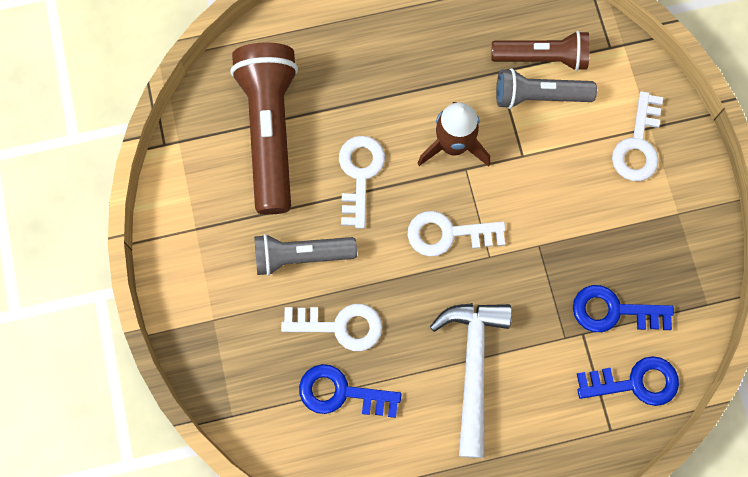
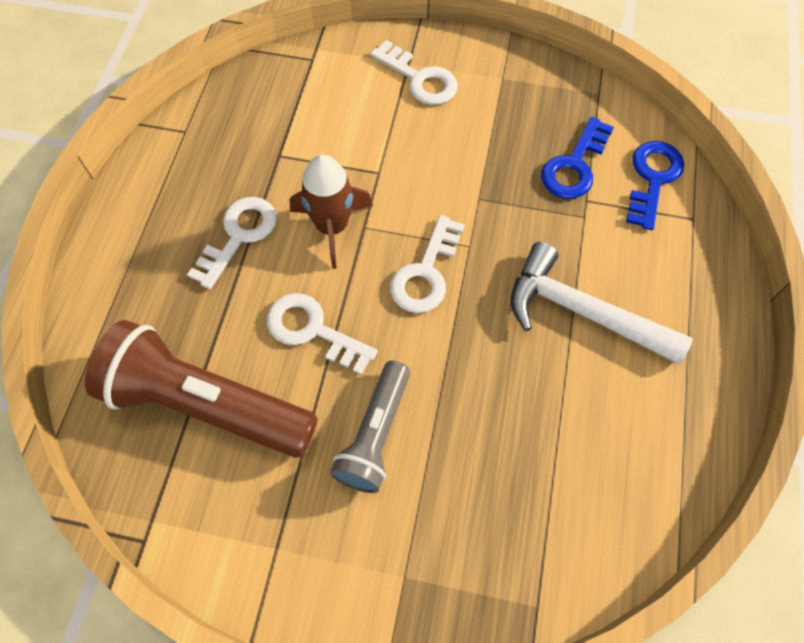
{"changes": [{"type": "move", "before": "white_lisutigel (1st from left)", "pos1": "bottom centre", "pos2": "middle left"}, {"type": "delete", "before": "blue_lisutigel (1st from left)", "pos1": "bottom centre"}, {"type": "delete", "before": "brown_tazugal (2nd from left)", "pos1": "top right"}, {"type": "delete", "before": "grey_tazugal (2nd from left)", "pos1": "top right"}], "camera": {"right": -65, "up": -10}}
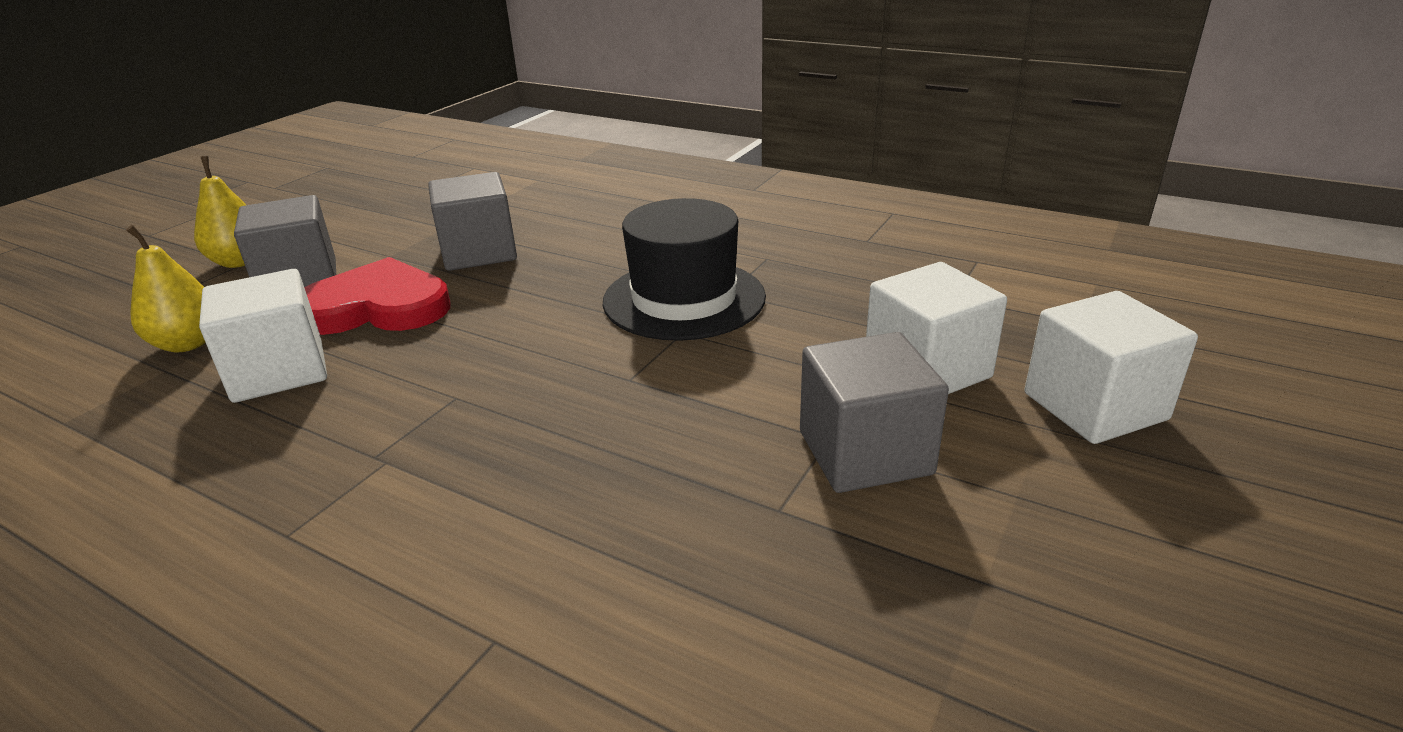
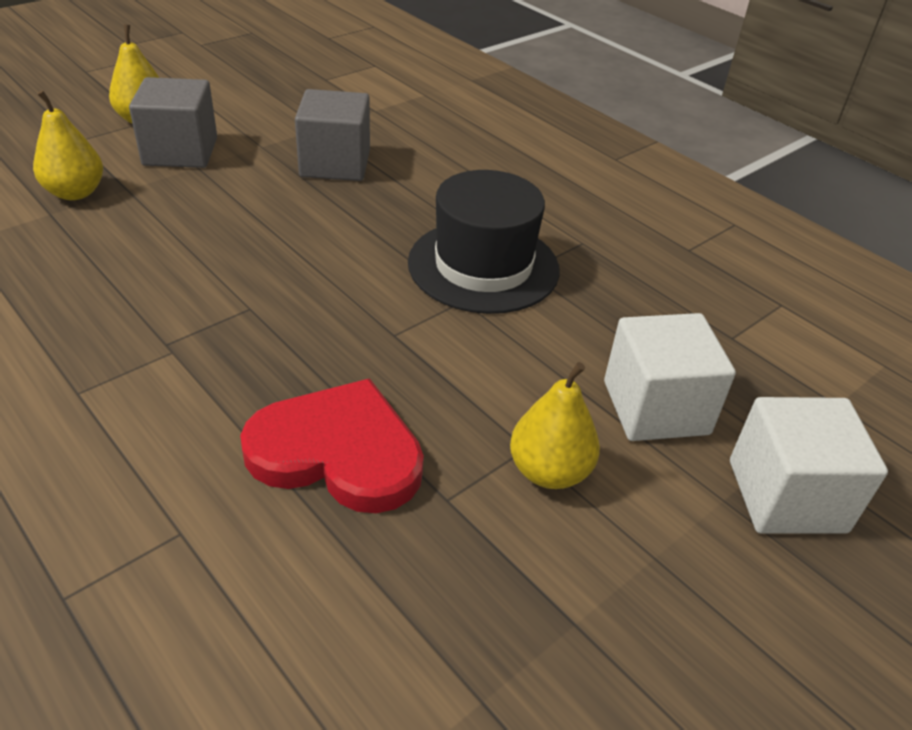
{"changes": [{"type": "delete", "before": "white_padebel (1st from left)", "pos1": "middle left"}, {"type": "move", "before": "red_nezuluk", "pos1": "middle left", "pos2": "centre"}, {"type": "replace", "before": "grey_padebel (3rd from left)", "after": "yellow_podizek (3rd from left)", "pos1": "centre", "pos2": "centre"}], "camera": {"right": 15, "up": 10}}
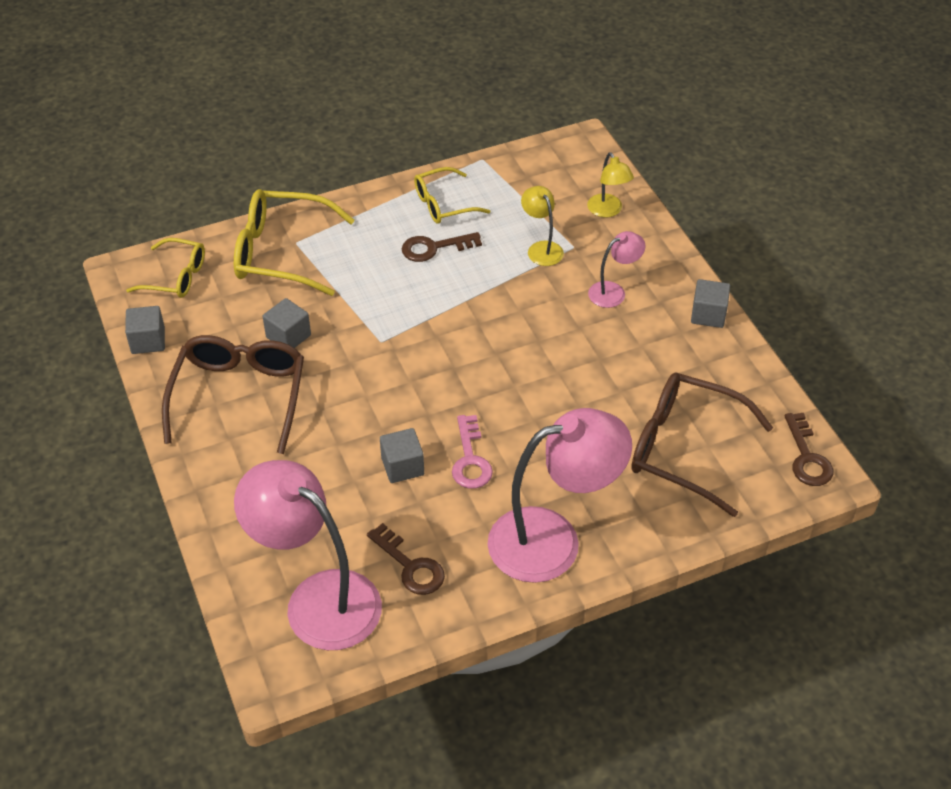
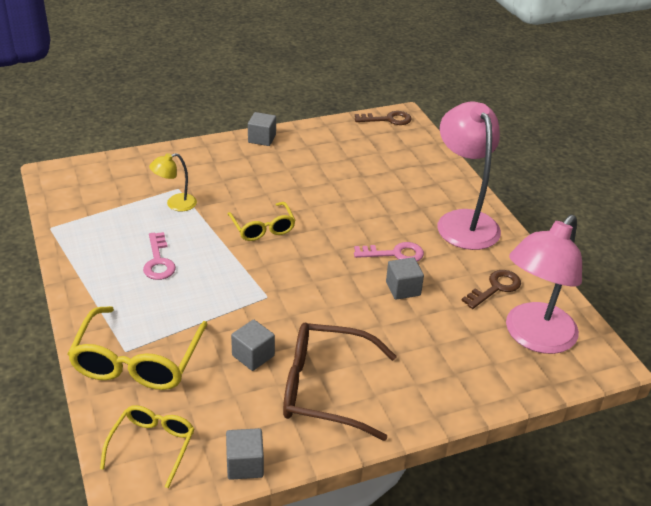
{"changes": [{"type": "recolor", "before": "brown_lisutigel (2nd from left)", "after": "pink_lisutigel (1st from left)", "pos1": "top centre", "pos2": "middle left"}, {"type": "move", "before": "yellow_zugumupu (3rd from left)", "pos1": "top centre", "pos2": "centre"}, {"type": "delete", "before": "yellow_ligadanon (2nd from left)", "pos1": "top centre"}, {"type": "delete", "before": "pink_ligadanon (3rd from left)", "pos1": "centre"}, {"type": "delete", "before": "brown_zugumupu (2nd from left)", "pos1": "middle right"}], "camera": {"right": -90, "up": -10}}
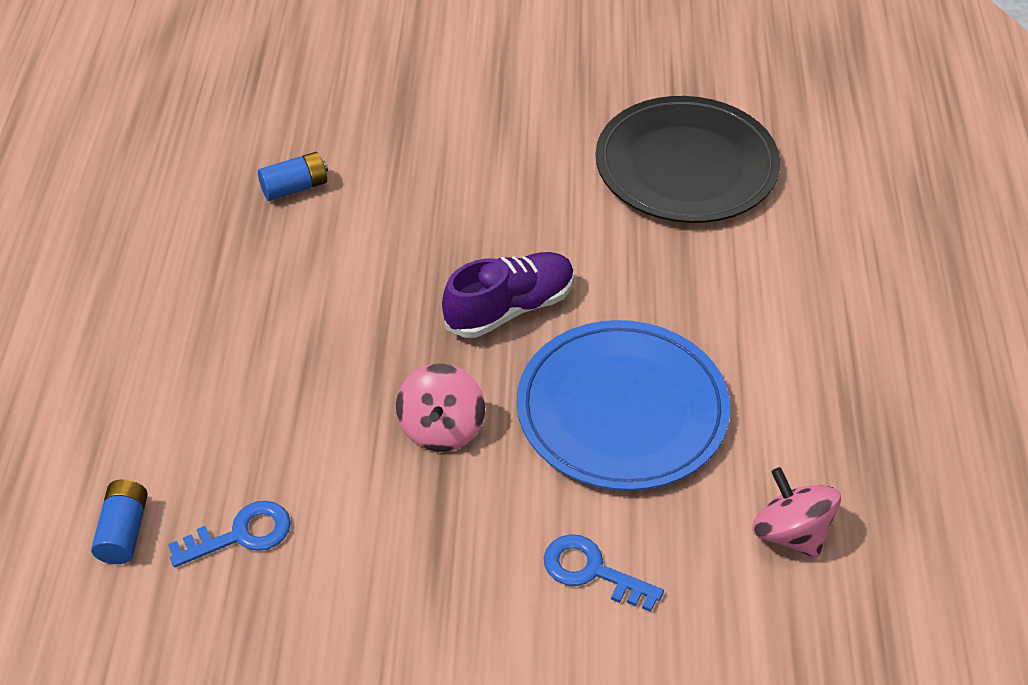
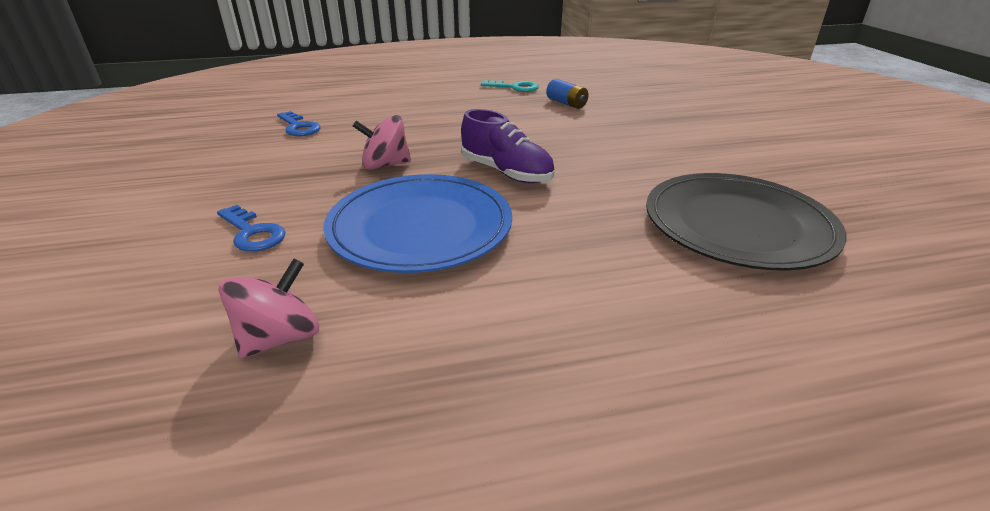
{"changes": [{"type": "delete", "before": "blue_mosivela (1st from left)", "pos1": "bottom left"}, {"type": "rotate", "before": "blue_lisutigel (2nd from left in the first image)", "pos1": "bottom centre", "pos2": "middle left", "turn": 120}, {"type": "insert", "after": "turquoise_lisutigel", "pos2": "top centre"}], "camera": {"right": 75, "up": -15}}
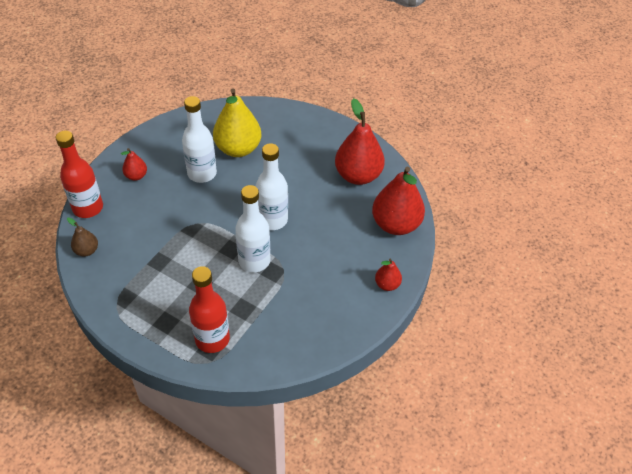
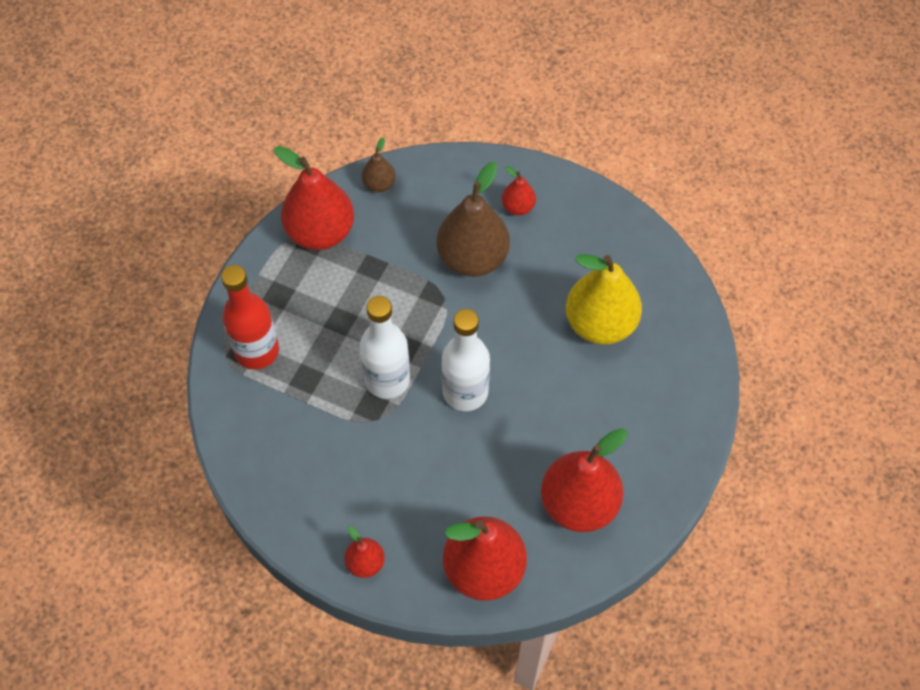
{"changes": [{"type": "delete", "before": "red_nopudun (1st from left)", "pos1": "middle left"}, {"type": "delete", "before": "white_nopudun (1st from left)", "pos1": "top left"}, {"type": "insert", "after": "red_podizek (1st from left)", "pos2": "top centre"}, {"type": "insert", "after": "brown_podizek (2nd from left)", "pos2": "top centre"}], "camera": {"right": 85, "up": 10}}
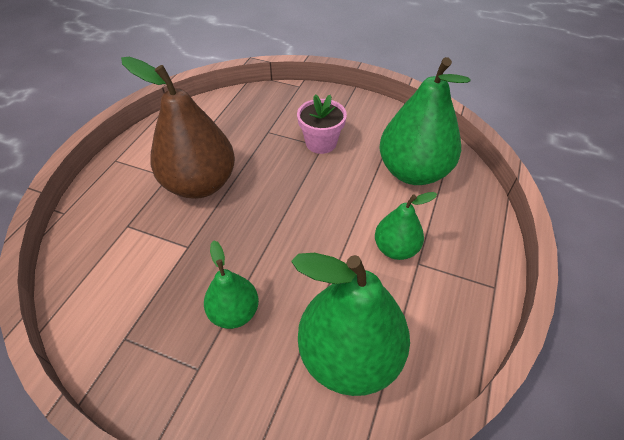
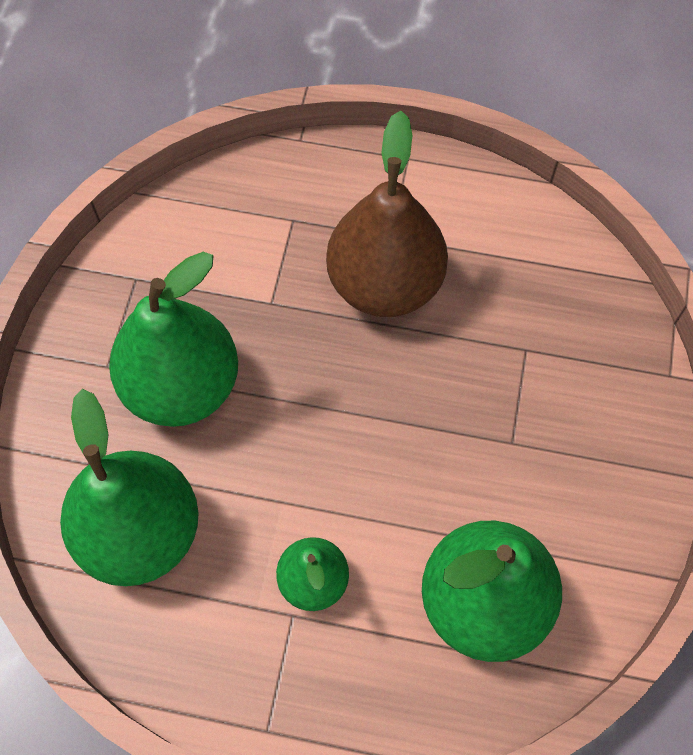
{"changes": [{"type": "resize", "before": "green_podizek (1st from left in the first image)", "pos1": "centre", "pos2": "middle left", "scale": 1.85}, {"type": "delete", "before": "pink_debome", "pos1": "top centre"}], "camera": {"right": 80, "up": 15}}
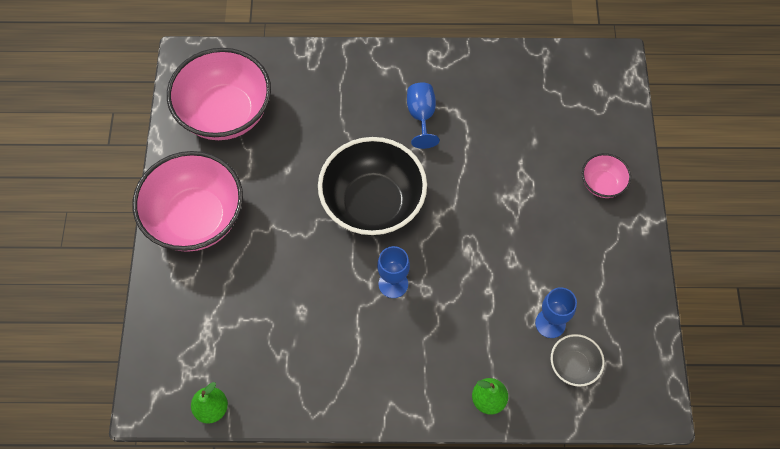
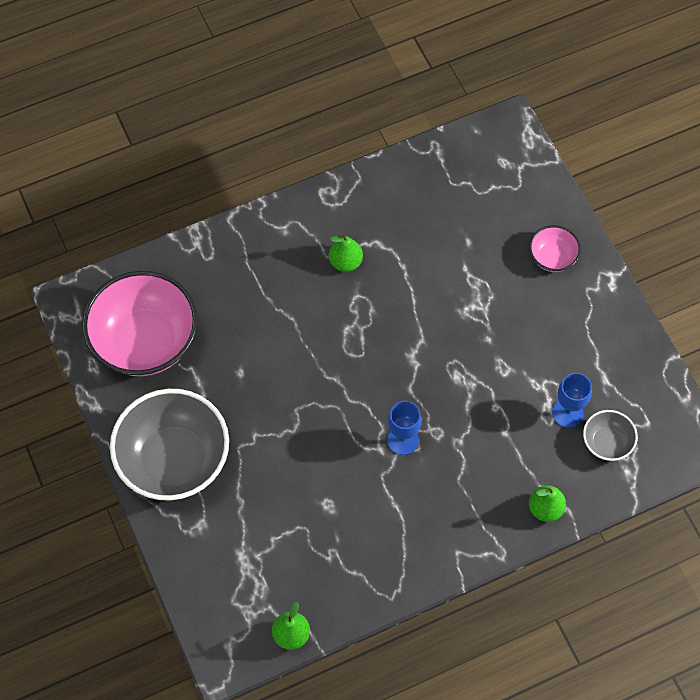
{"changes": [{"type": "recolor", "before": "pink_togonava (1st from left)", "after": "grey_togonava (1st from left)", "pos1": "middle left", "pos2": "middle left"}, {"type": "delete", "before": "black_togonava", "pos1": "centre"}, {"type": "replace", "before": "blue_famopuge (2nd from left)", "after": "green_podizek (2nd from left)", "pos1": "top centre", "pos2": "centre"}], "camera": {"right": -25, "up": 0}}
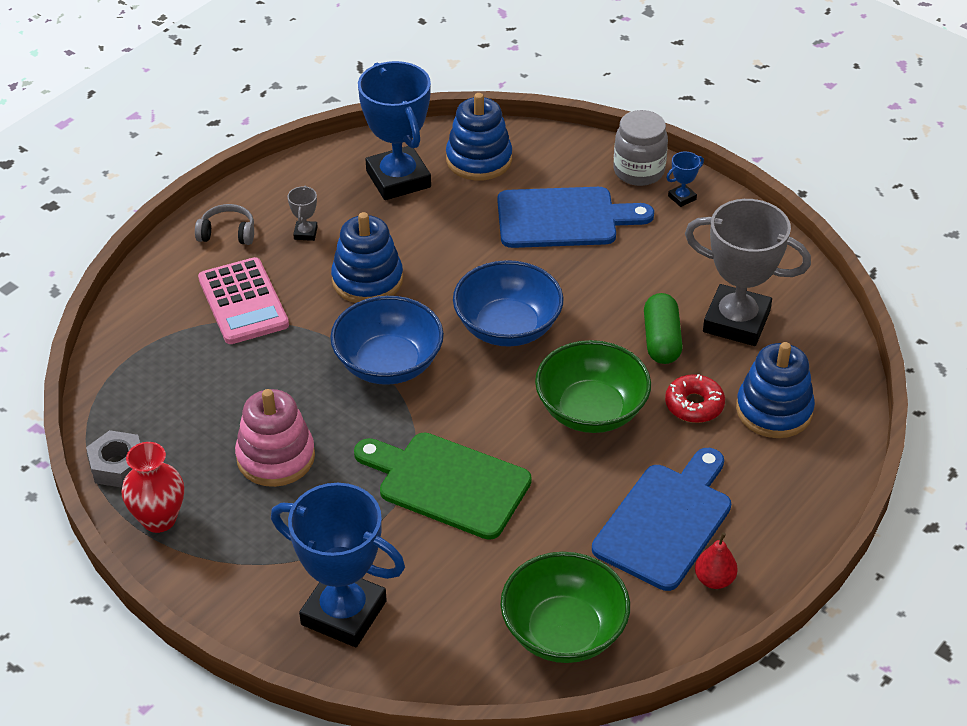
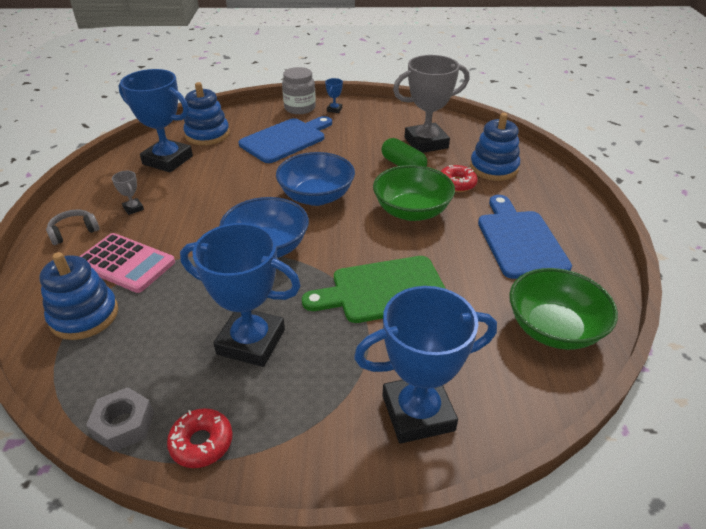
{"changes": [{"type": "replace", "before": "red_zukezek", "after": "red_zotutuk (1st from left)", "pos1": "bottom left", "pos2": "bottom left"}, {"type": "replace", "before": "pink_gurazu", "after": "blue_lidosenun (2nd from left)", "pos1": "middle left", "pos2": "centre"}, {"type": "move", "before": "blue_gurazu (1st from left)", "pos1": "centre", "pos2": "middle left"}, {"type": "delete", "before": "red_podizek", "pos1": "bottom right"}], "camera": {"right": -40, "up": -5}}
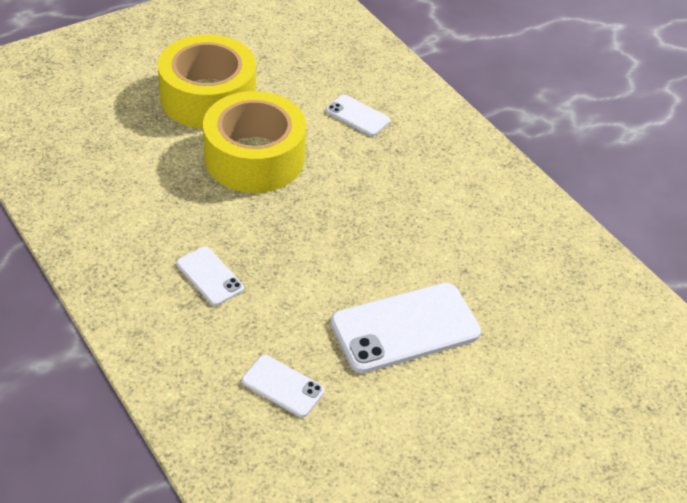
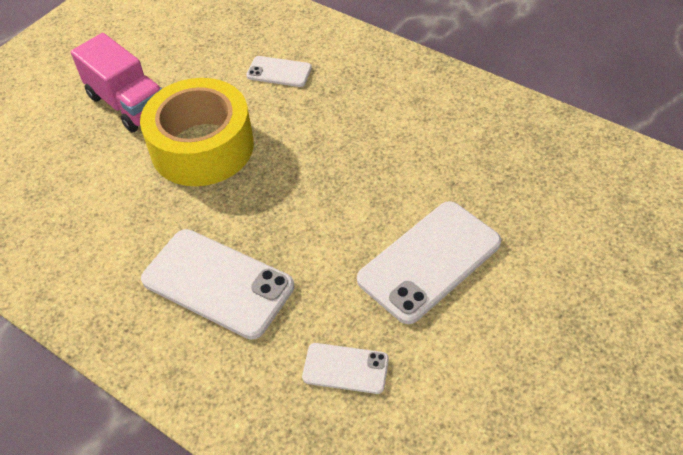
{"changes": [{"type": "replace", "before": "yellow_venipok (1st from left)", "after": "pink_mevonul", "pos1": "top left", "pos2": "top left"}, {"type": "resize", "before": "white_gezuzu (1st from left)", "pos1": "middle left", "pos2": "middle left", "scale": 1.9}], "camera": {"right": -15, "up": 5}}
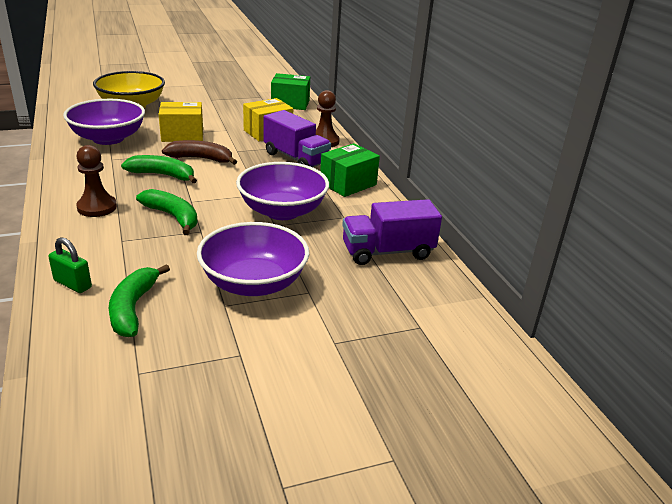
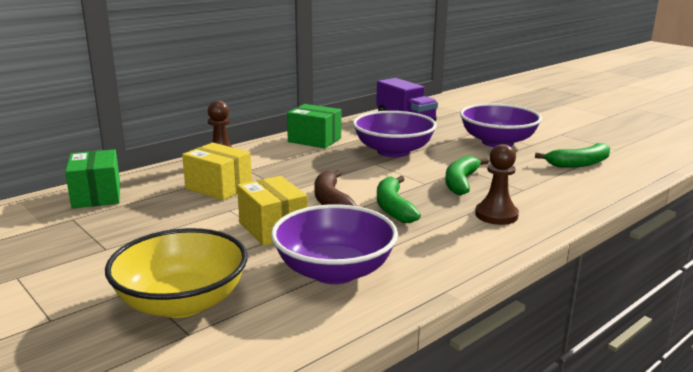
{"changes": [{"type": "delete", "before": "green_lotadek", "pos1": "middle left"}, {"type": "delete", "before": "purple_mevonul (1st from left)", "pos1": "top centre"}], "camera": {"right": -110, "up": -10}}
